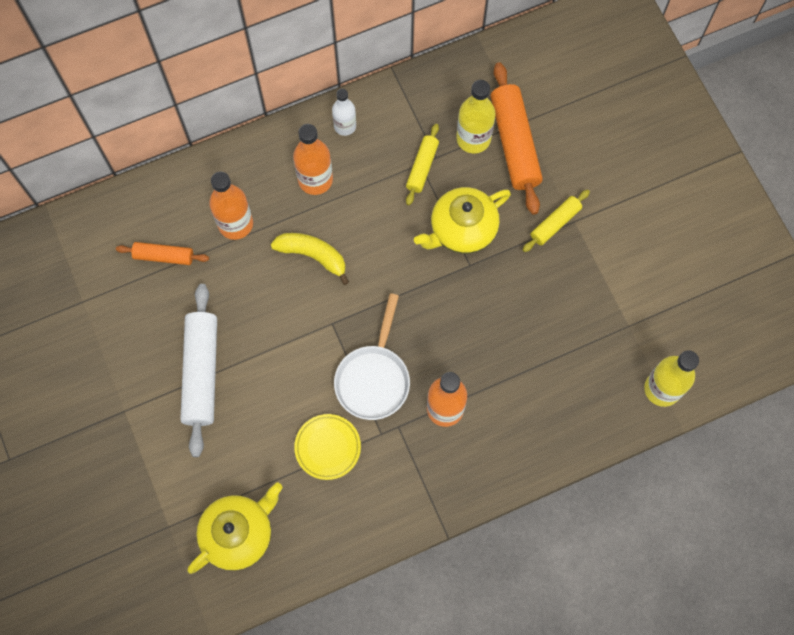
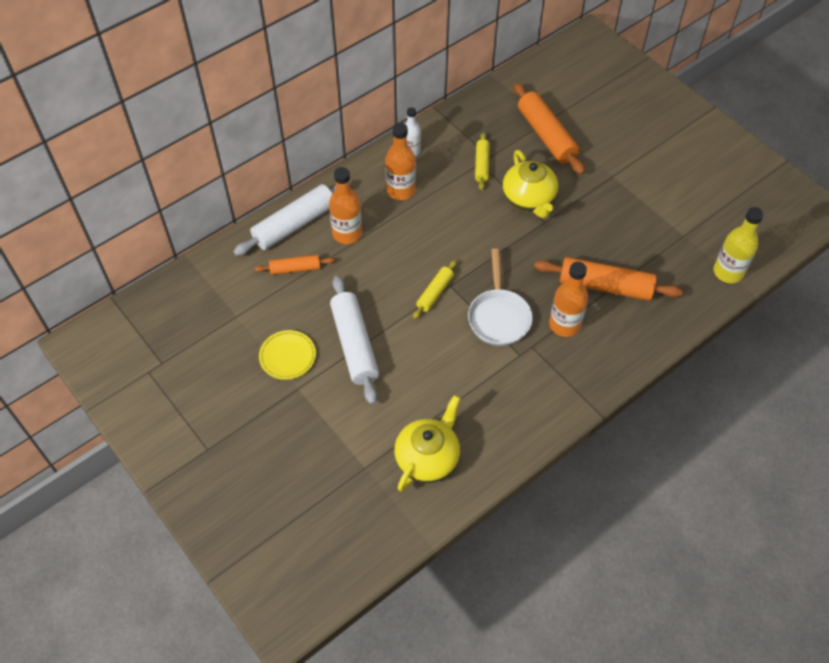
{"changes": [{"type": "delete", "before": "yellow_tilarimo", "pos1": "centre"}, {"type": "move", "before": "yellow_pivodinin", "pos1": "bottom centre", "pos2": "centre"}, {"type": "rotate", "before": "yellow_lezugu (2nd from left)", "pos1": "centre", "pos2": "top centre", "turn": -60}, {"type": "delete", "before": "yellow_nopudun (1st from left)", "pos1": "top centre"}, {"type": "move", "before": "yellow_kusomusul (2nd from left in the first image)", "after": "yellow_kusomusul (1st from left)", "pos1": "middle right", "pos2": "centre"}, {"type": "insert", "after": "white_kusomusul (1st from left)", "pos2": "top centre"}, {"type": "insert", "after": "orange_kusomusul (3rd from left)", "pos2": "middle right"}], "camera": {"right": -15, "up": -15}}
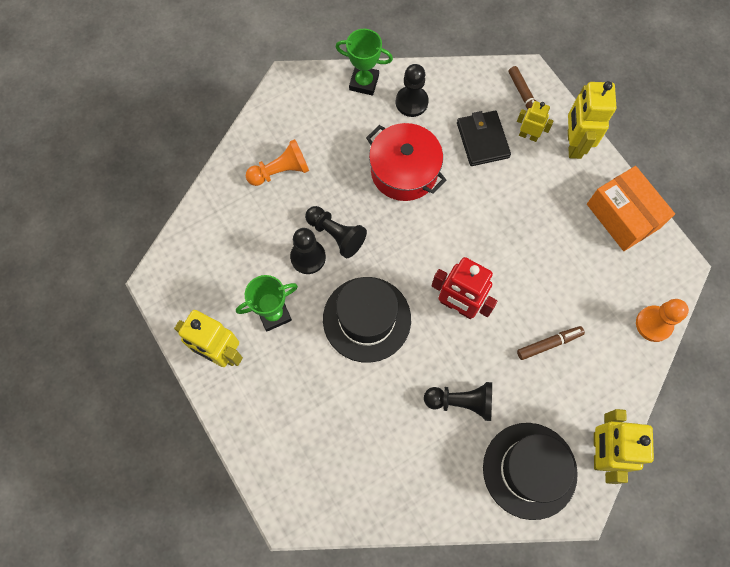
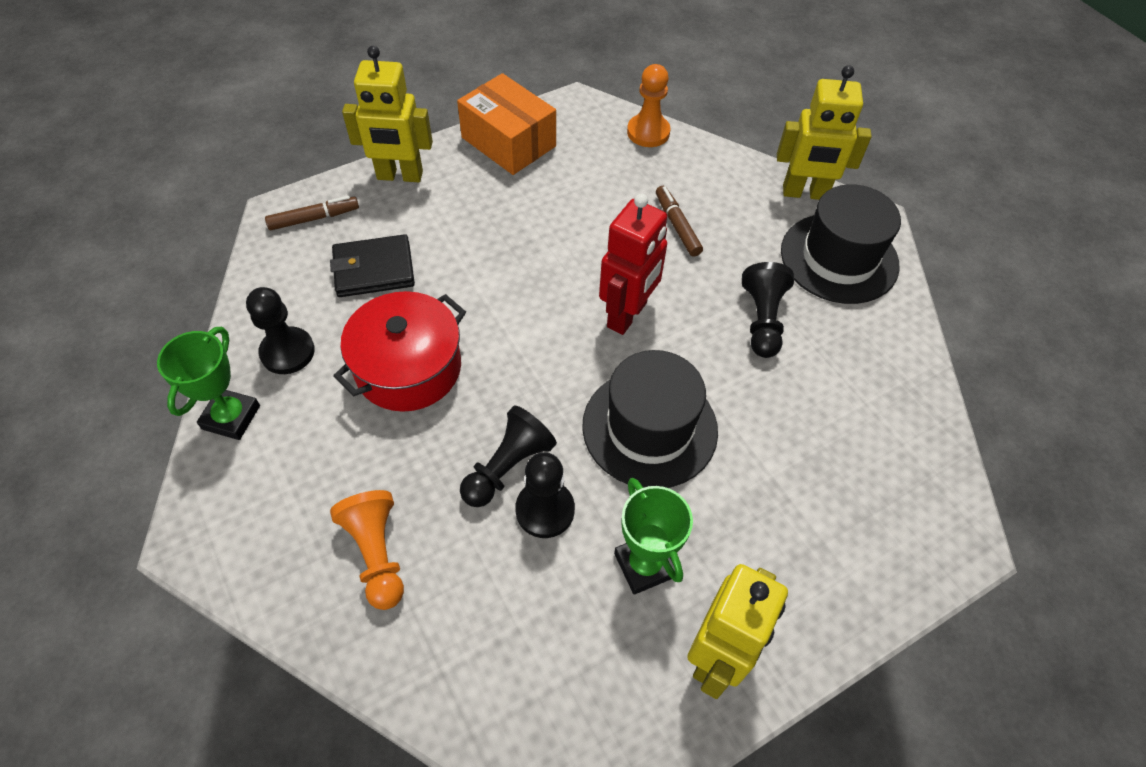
{"changes": [{"type": "delete", "before": "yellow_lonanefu (2nd from left)", "pos1": "top right"}, {"type": "rotate", "before": "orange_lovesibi", "pos1": "middle right", "pos2": "top centre", "turn": 75}], "camera": {"right": -90, "up": -15}}
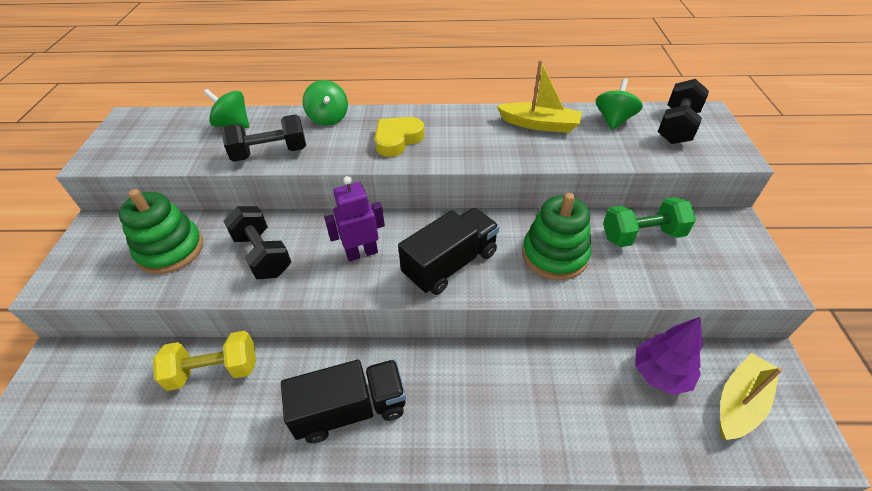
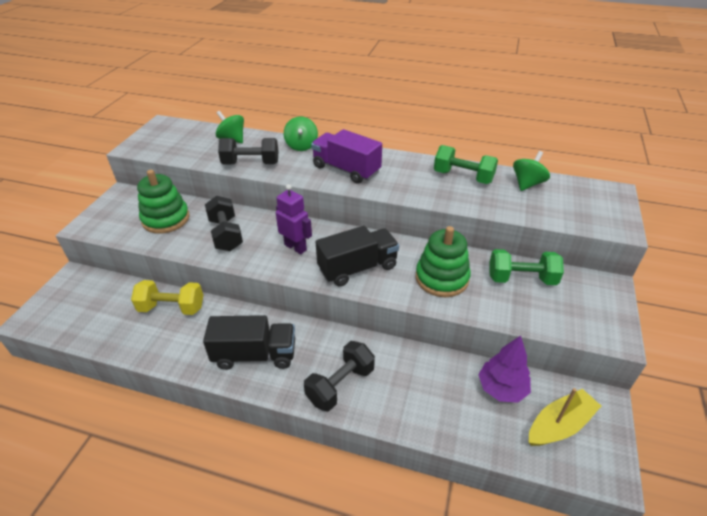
{"changes": [{"type": "rotate", "before": "purple_lonanefu", "pos1": "centre", "pos2": "centre", "turn": 45}, {"type": "replace", "before": "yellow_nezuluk", "after": "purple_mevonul", "pos1": "top centre", "pos2": "top centre"}, {"type": "replace", "before": "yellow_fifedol (1st from left)", "after": "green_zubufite (1st from left)", "pos1": "top centre", "pos2": "top centre"}, {"type": "move", "before": "black_zubufite (3rd from left)", "pos1": "top right", "pos2": "bottom centre"}], "camera": {"right": 15, "up": -5}}
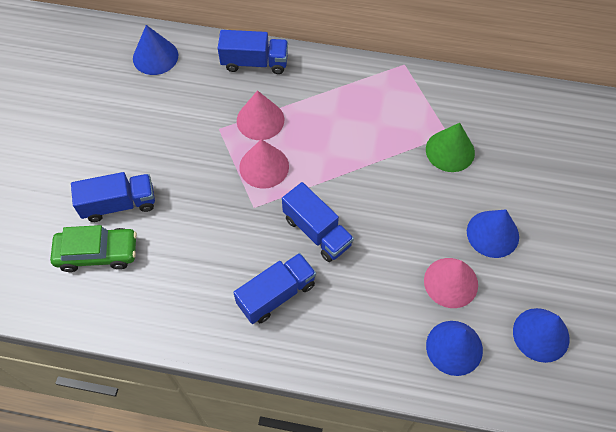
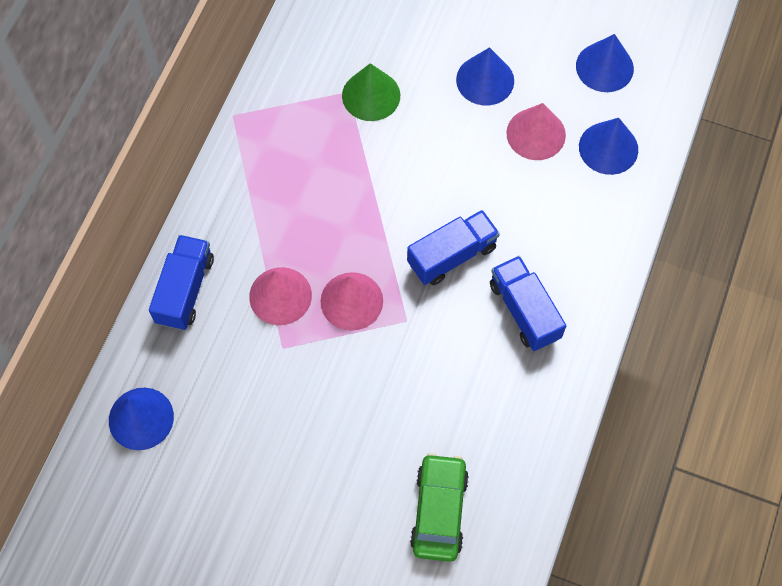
{"changes": [{"type": "delete", "before": "blue_mevonul (1st from left)", "pos1": "middle left"}], "camera": {"right": -80, "up": 5}}
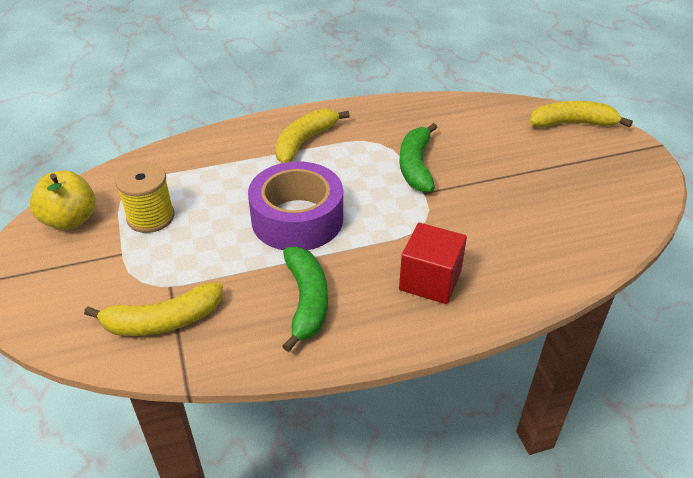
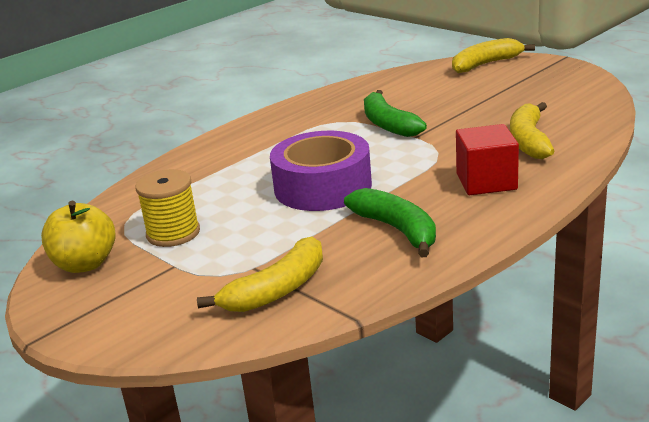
{"changes": [{"type": "move", "before": "yellow_tilarimo (2nd from left in the first image)", "after": "yellow_tilarimo (3rd from left)", "pos1": "top centre", "pos2": "top right"}], "camera": {"right": -25, "up": -15}}
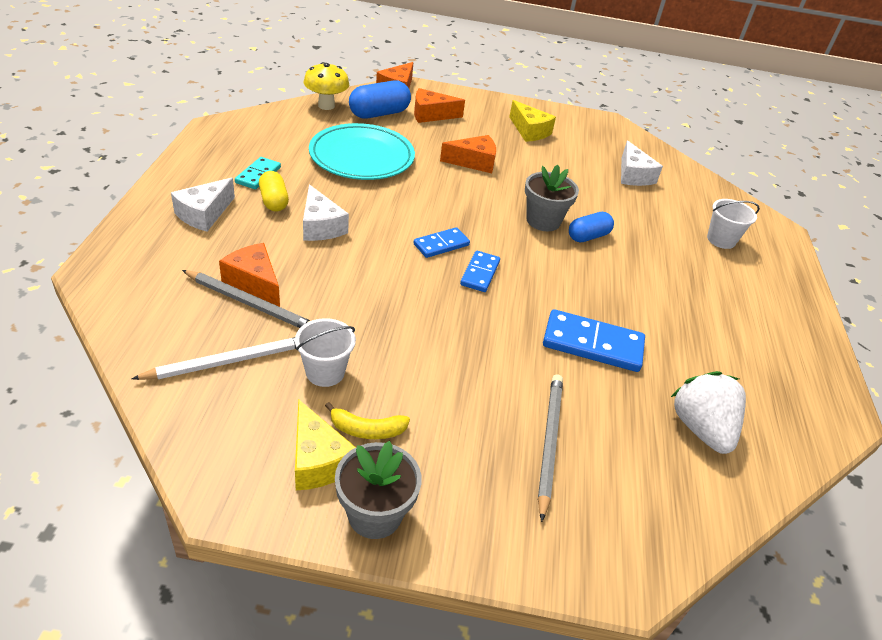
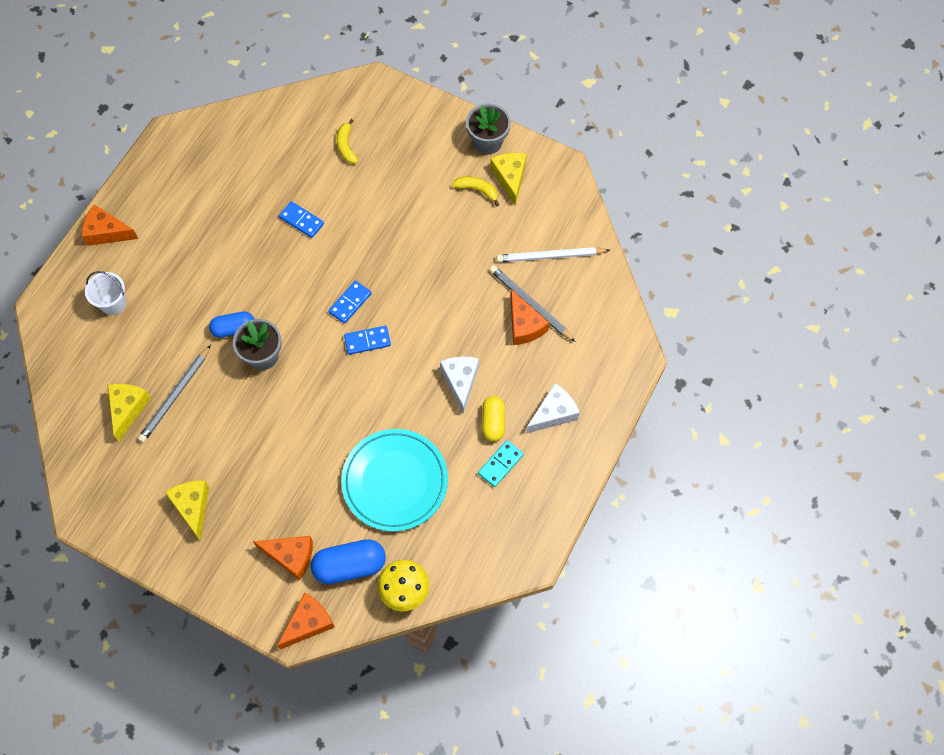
{"changes": [{"type": "delete", "before": "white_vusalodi (1st from left)", "pos1": "centre"}, {"type": "move", "before": "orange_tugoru (4th from left in the first image)", "after": "orange_tugoru (1st from left)", "pos1": "top centre", "pos2": "top left"}, {"type": "move", "before": "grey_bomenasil (2nd from left in the first image)", "after": "grey_bomenasil (1st from left)", "pos1": "bottom centre", "pos2": "middle left"}, {"type": "resize", "before": "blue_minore (3rd from left in the first image)", "pos1": "middle right", "pos2": "top left", "scale": 0.6}, {"type": "recolor", "before": "white_tugoru (3rd from left)", "after": "yellow_tugoru (1st from left)", "pos1": "top right", "pos2": "middle left"}, {"type": "delete", "before": "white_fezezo", "pos1": "middle right"}, {"type": "insert", "after": "yellow_tilarimo (1st from left)", "pos2": "top centre"}], "camera": {"right": -155, "up": 25}}
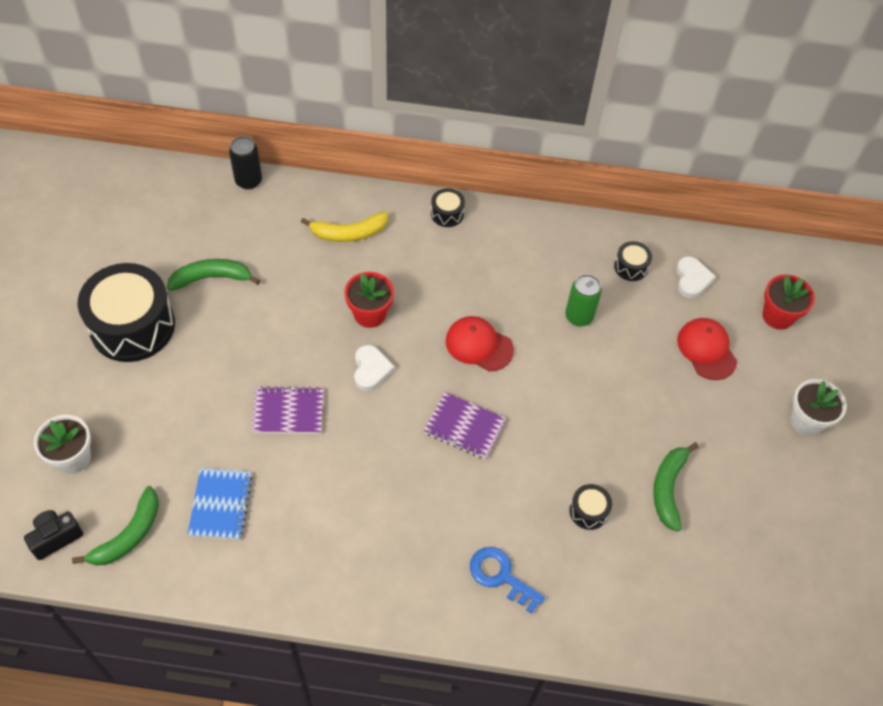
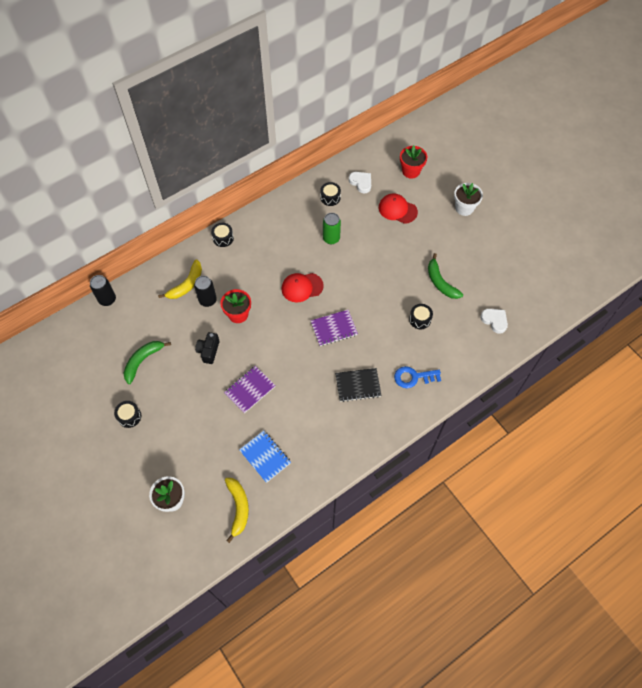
{"changes": [{"type": "move", "before": "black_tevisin", "pos1": "bottom left", "pos2": "middle left"}, {"type": "recolor", "before": "green_tilarimo (1st from left)", "after": "yellow_tilarimo (2nd from left)", "pos1": "bottom left", "pos2": "bottom centre"}, {"type": "resize", "before": "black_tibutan (1st from left)", "pos1": "middle left", "pos2": "middle left", "scale": 0.43}, {"type": "move", "before": "white_nezuluk (1st from left in the first image)", "after": "white_nezuluk (2nd from left)", "pos1": "centre", "pos2": "middle right"}, {"type": "insert", "after": "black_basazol (2nd from left)", "pos2": "middle left"}, {"type": "insert", "after": "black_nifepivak", "pos2": "centre"}], "camera": {"right": -40, "up": 5}}
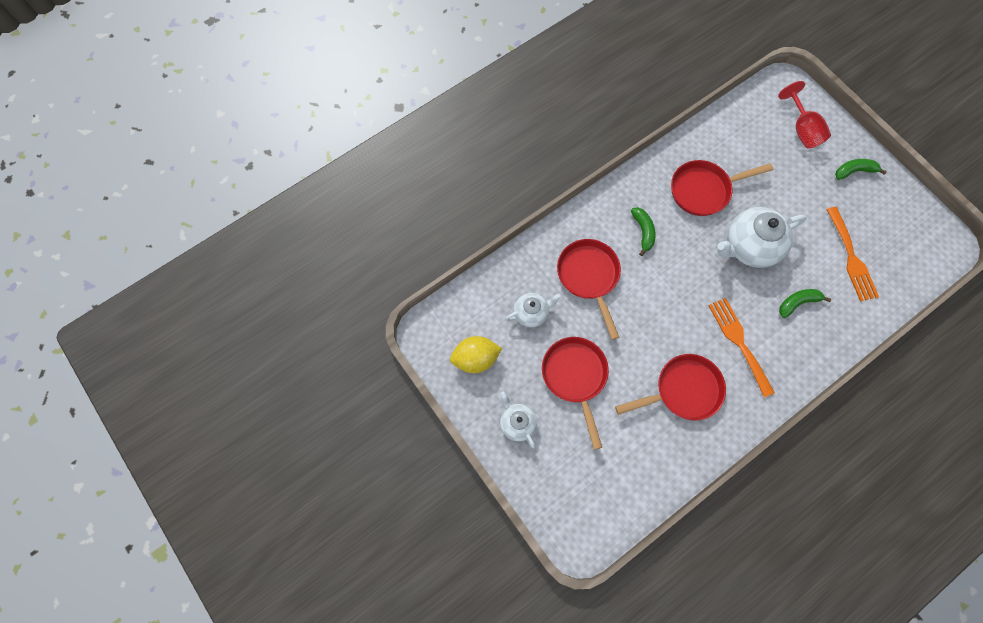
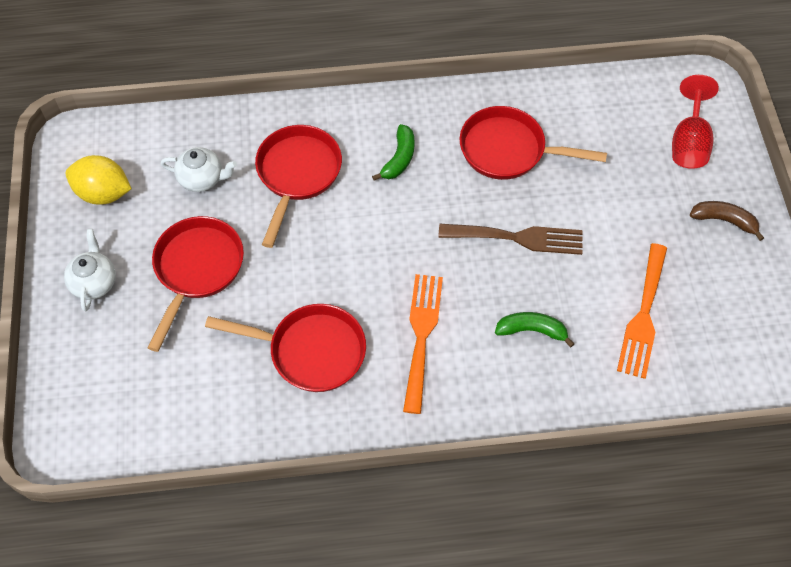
{"changes": [{"type": "replace", "before": "white_lezugu (3rd from left)", "after": "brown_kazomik", "pos1": "middle right", "pos2": "centre"}, {"type": "recolor", "before": "green_tilarimo (3rd from left)", "after": "brown_tilarimo", "pos1": "top right", "pos2": "middle right"}], "camera": {"right": 30, "up": -10}}
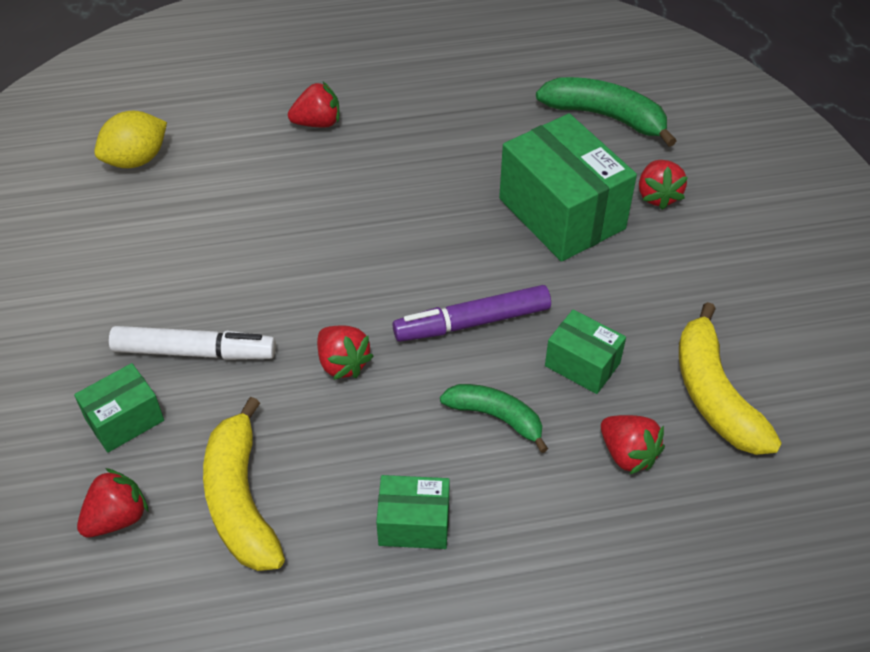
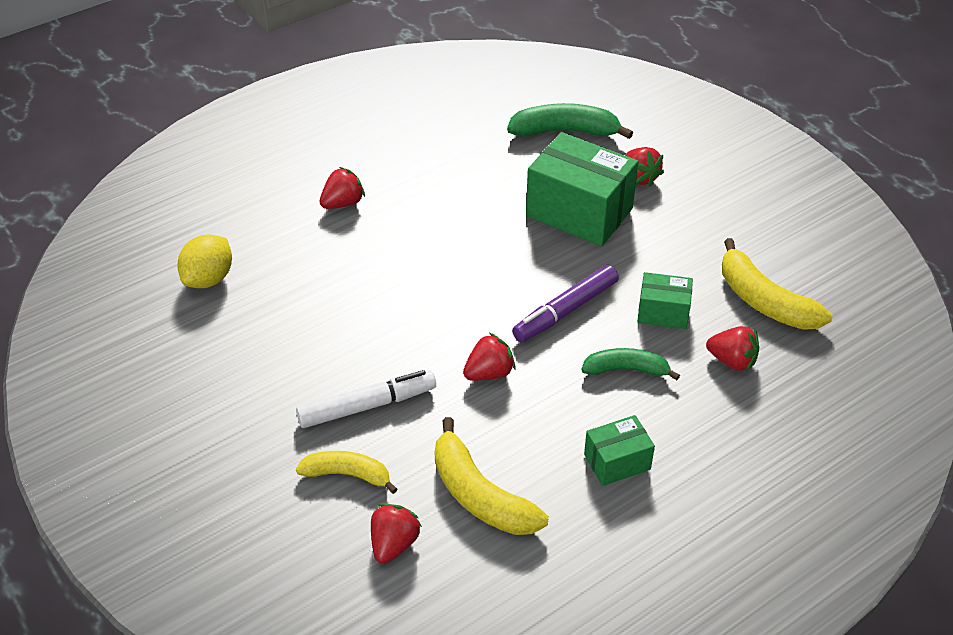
{"changes": [{"type": "replace", "before": "green_lovesibi (1st from left)", "after": "yellow_tilarimo (1st from left)", "pos1": "middle left", "pos2": "bottom centre"}, {"type": "rotate", "before": "red_fezezo (3rd from left)", "pos1": "centre", "pos2": "centre", "turn": -60}], "camera": {"right": -25, "up": -5}}
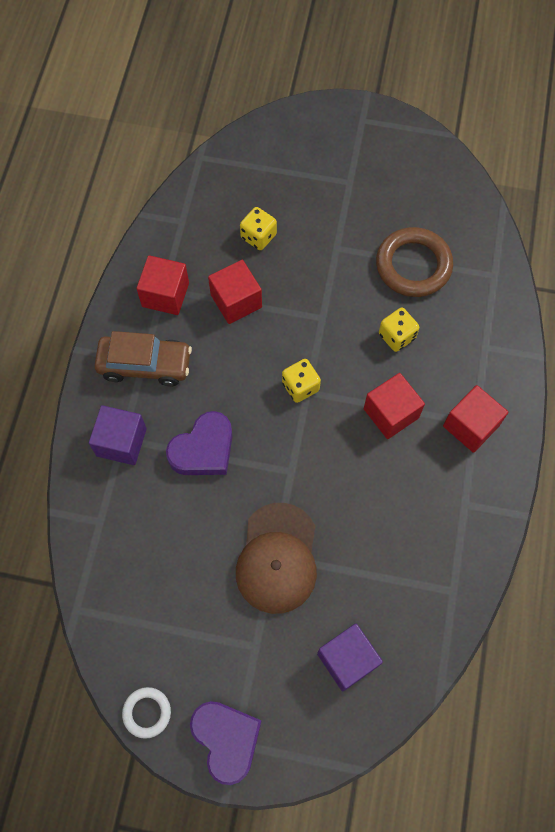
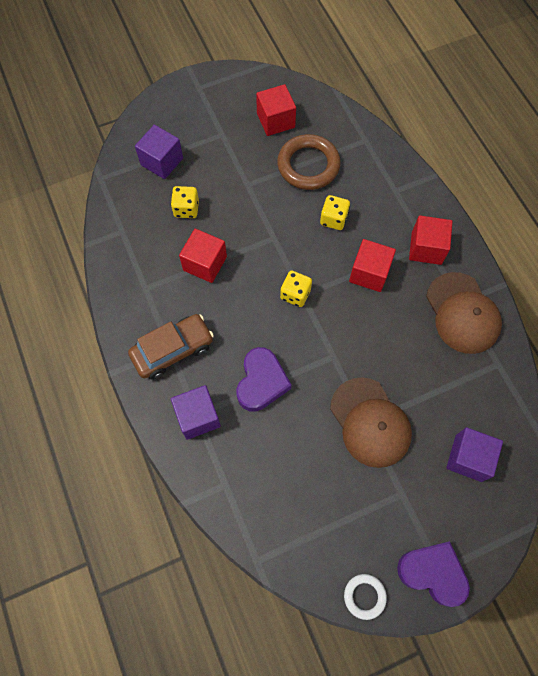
{"changes": [{"type": "move", "before": "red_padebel (1st from left in the first image)", "after": "red_padebel (2nd from left)", "pos1": "middle left", "pos2": "top centre"}, {"type": "insert", "after": "purple_padebel (1st from left)", "pos2": "top left"}, {"type": "insert", "after": "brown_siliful (2nd from left)", "pos2": "middle right"}], "camera": {"right": -35, "up": 0}}
